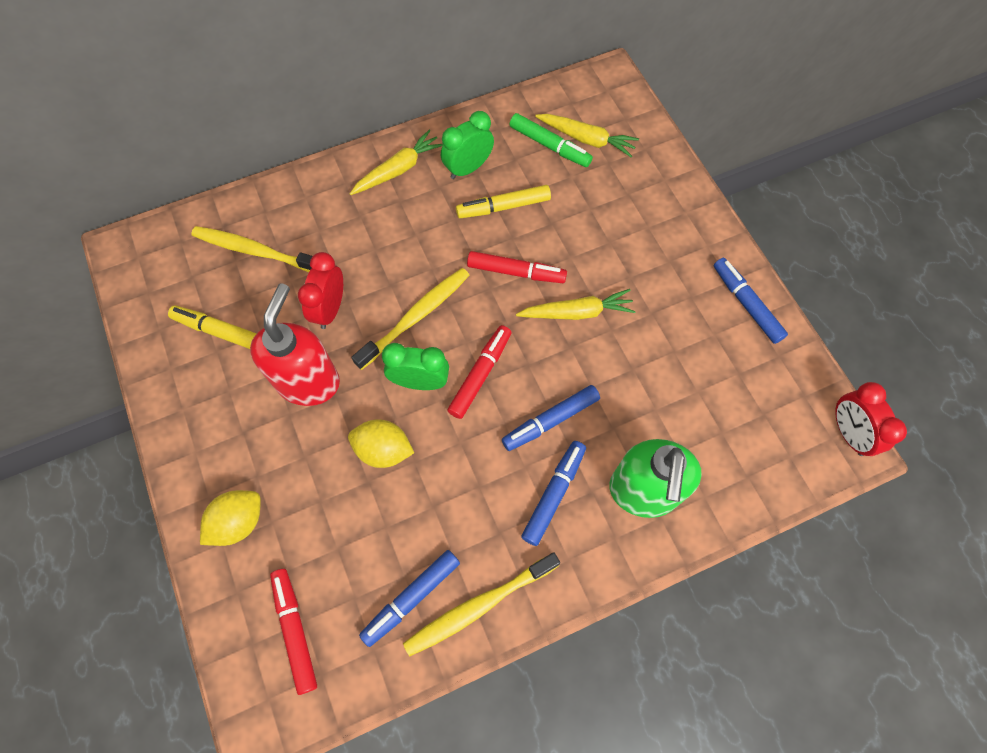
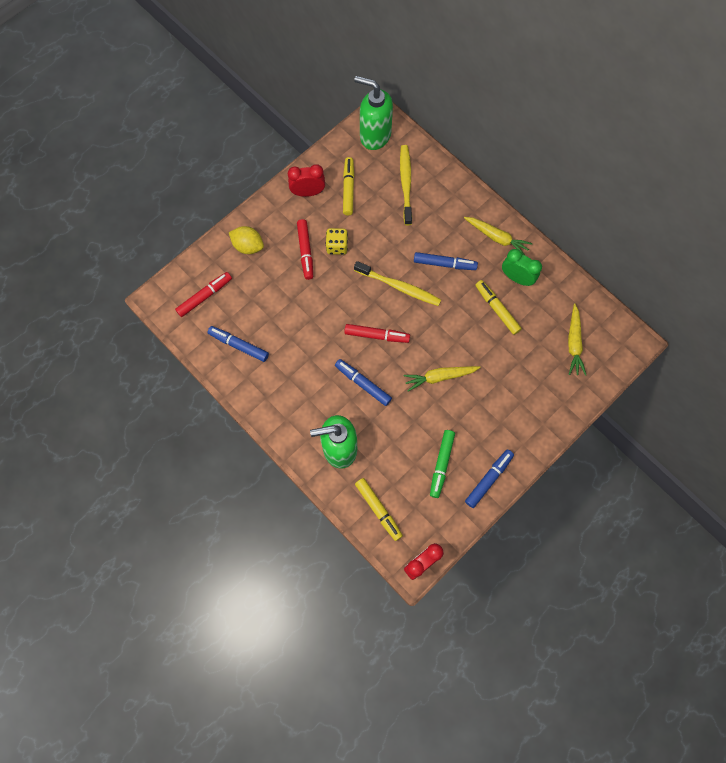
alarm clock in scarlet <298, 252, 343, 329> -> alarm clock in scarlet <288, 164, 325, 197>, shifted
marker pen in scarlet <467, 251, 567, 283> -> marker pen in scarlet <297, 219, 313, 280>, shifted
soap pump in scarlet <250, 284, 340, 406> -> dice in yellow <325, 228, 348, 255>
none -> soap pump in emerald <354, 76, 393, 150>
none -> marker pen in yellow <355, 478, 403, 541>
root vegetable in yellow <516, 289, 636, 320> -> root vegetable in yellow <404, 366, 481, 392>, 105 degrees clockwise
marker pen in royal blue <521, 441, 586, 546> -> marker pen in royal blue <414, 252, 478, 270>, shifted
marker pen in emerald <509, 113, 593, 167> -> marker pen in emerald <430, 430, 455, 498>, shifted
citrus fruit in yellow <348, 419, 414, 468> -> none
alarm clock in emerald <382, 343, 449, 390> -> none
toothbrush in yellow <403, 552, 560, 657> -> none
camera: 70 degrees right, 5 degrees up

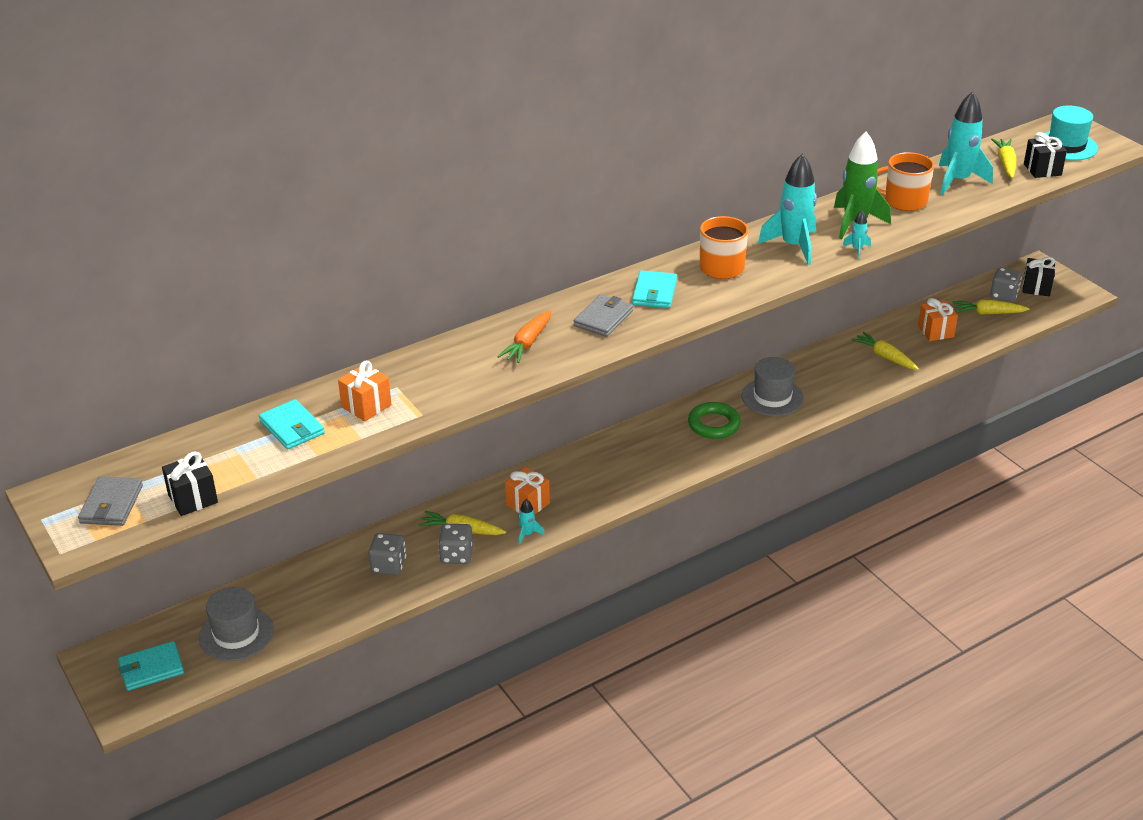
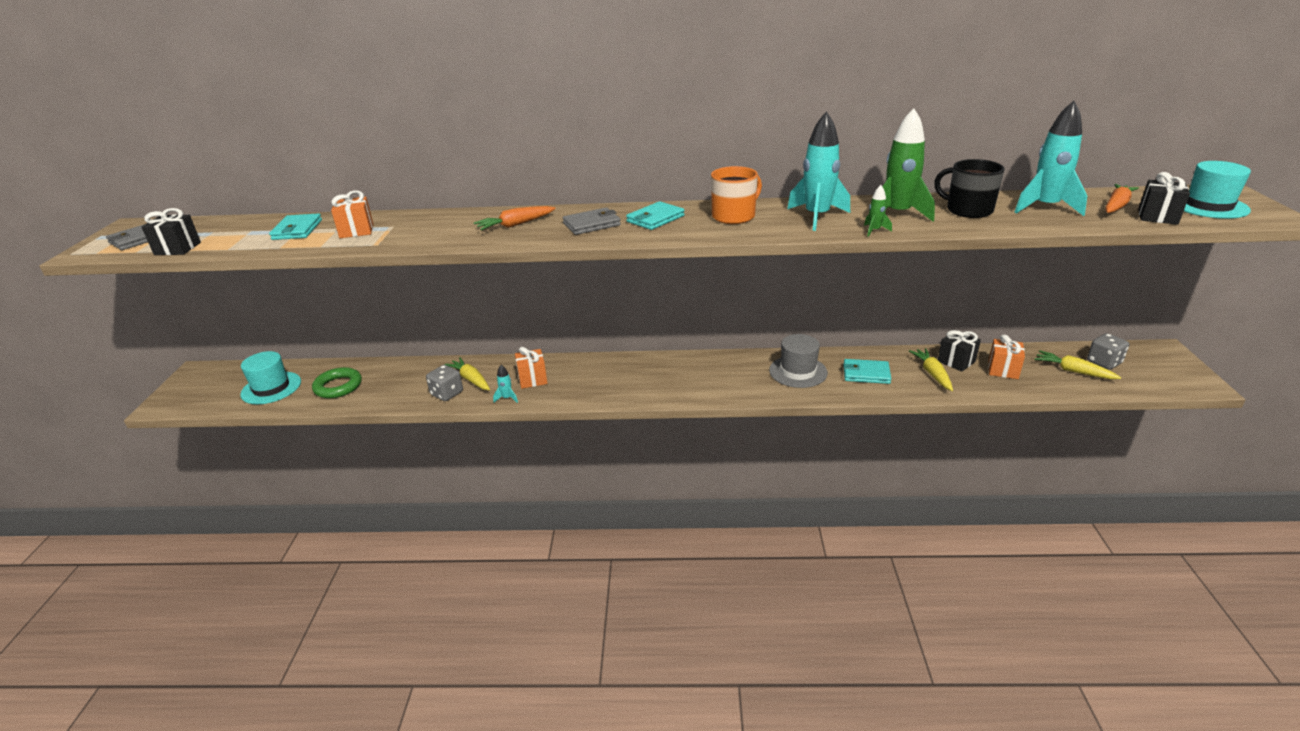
tall hat in ash-grey <199, 587, 274, 661> -> tall hat in teal <240, 351, 301, 404>
ring in emerald <688, 402, 741, 439> -> ring in emerald <312, 367, 362, 398>, shifted
billfold in teal <118, 641, 184, 691> -> billfold in teal <843, 359, 891, 384>, shifted
toy rocket in teal <843, 210, 871, 259> -> toy rocket in emerald <864, 185, 892, 237>
mug in bright orange <876, 152, 934, 211> -> mug in black <934, 159, 1005, 218>
present in black <1023, 257, 1055, 296> -> present in black <938, 330, 981, 372>, shifted
root vegetable in yellow <991, 139, 1017, 178> -> root vegetable in bright orange <1105, 184, 1139, 213>
dice in ash-grey <369, 533, 406, 575> -> none
camera: 35 degrees right, 5 degrees down

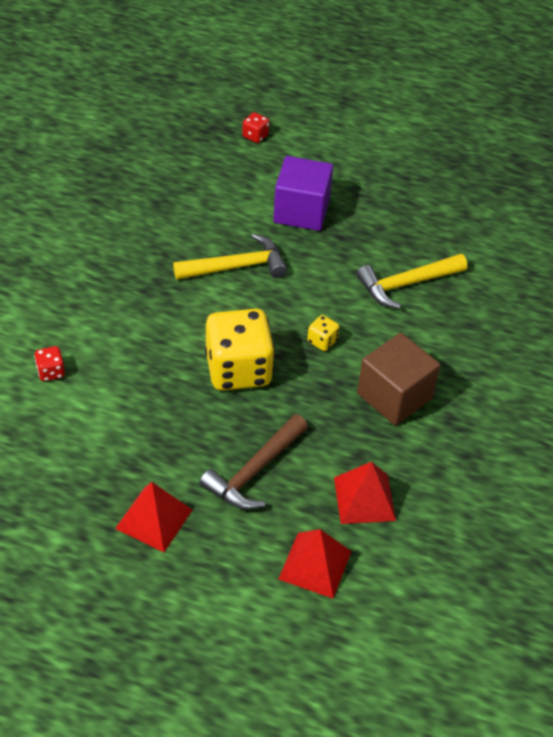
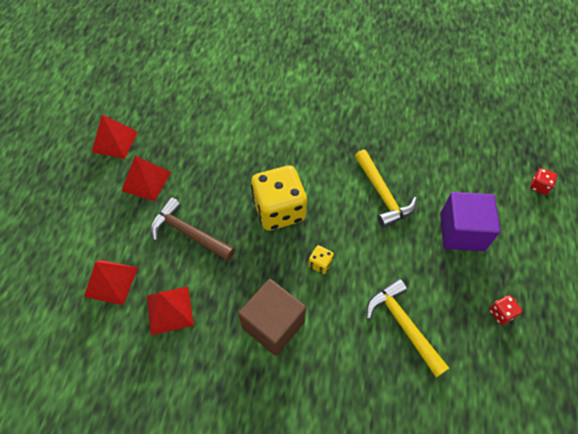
none -> pyramid in scarlet <92, 115, 138, 159>
dice in scarlet <34, 346, 65, 381> -> dice in scarlet <489, 295, 522, 325>, shifted
camera: 85 degrees right, 10 degrees up

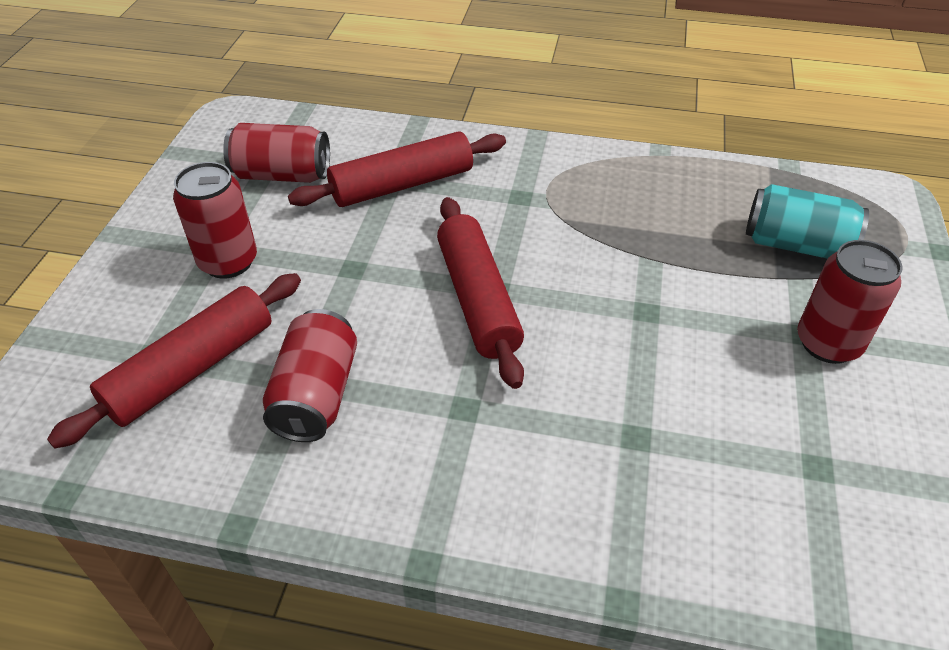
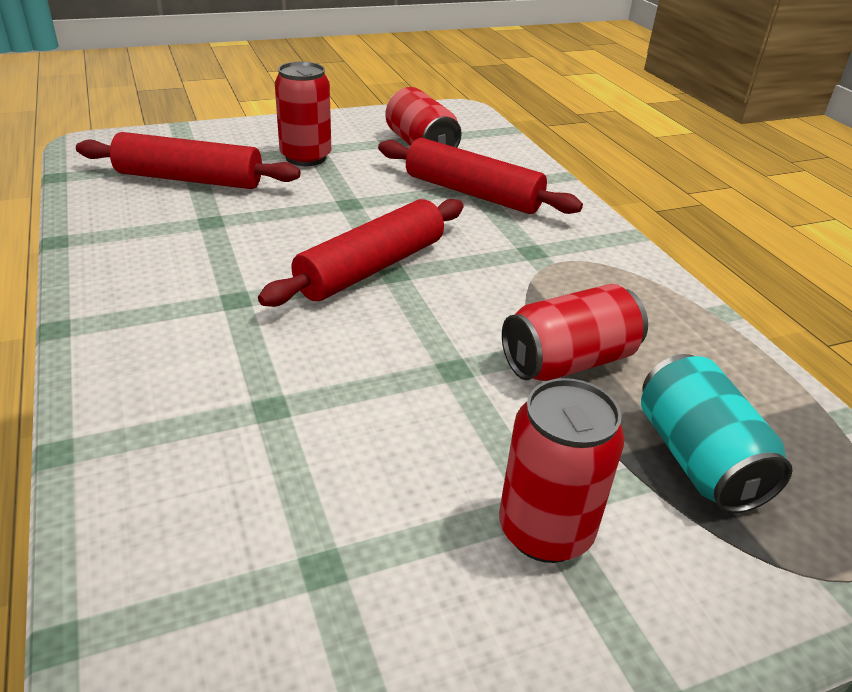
tin in scarlet <263, 309, 357, 442> -> tin in scarlet <502, 284, 648, 381>, shifted
camera: 55 degrees right, 10 degrees down

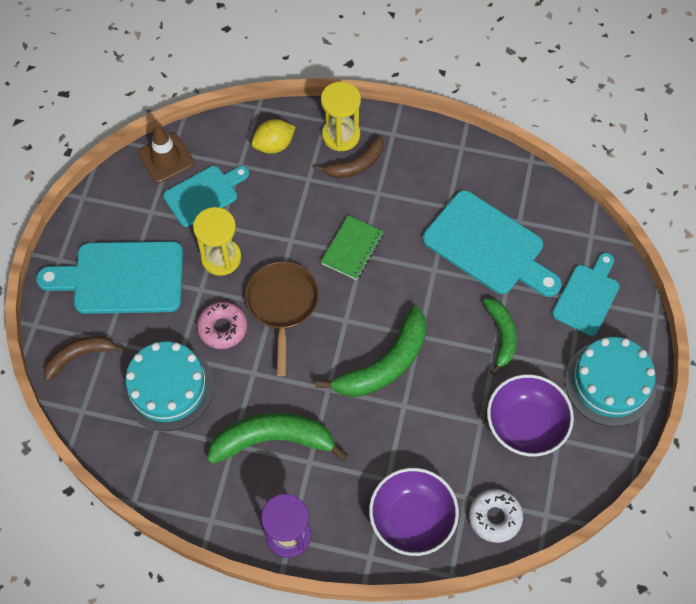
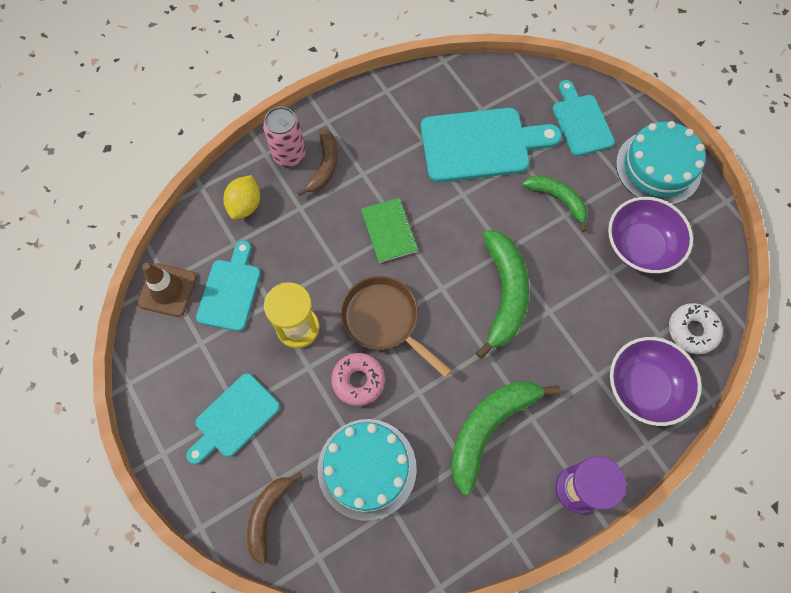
bread board in teal <36, 241, 183, 314> -> bread board in teal <186, 373, 280, 464>, x0.63
sandglass in yellow <321, 82, 361, 151> -> tin in rose-pink <263, 107, 306, 167>
camera: 45 degrees left, 5 degrees up

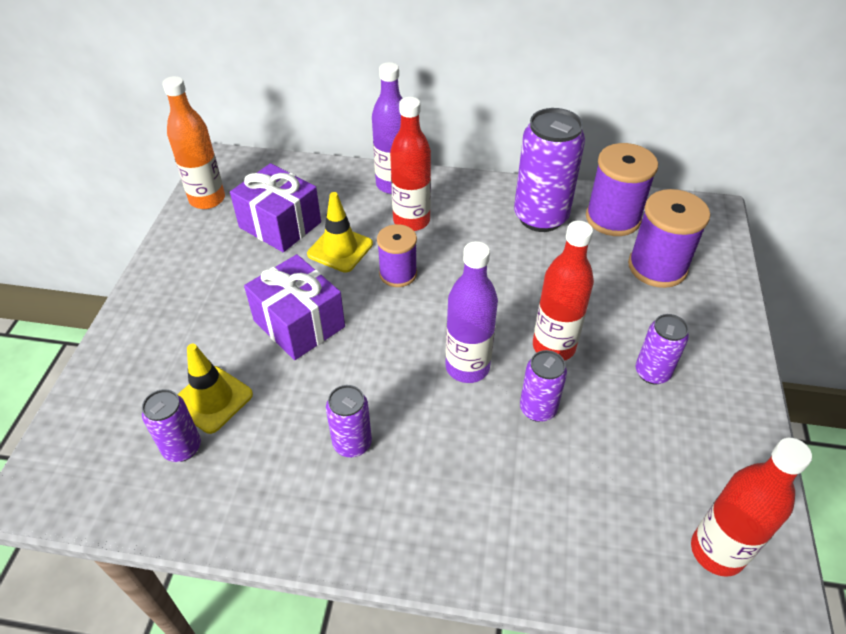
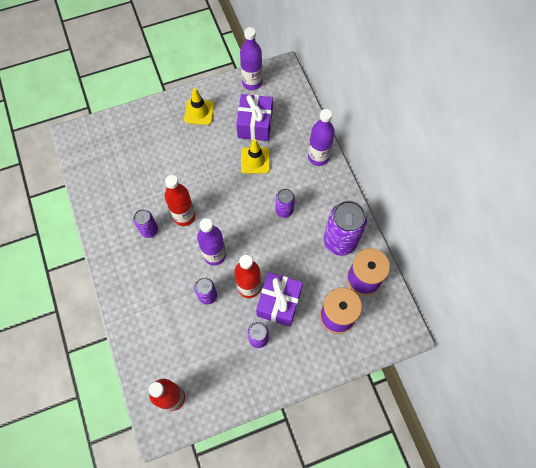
bottle in scarlet <390, 97, 431, 231> -> bottle in scarlet <164, 175, 195, 226>, shifted
safety cone in yellow <177, 344, 253, 434> -> safety cone in yellow <184, 88, 214, 125>, shifted
bottle in bright orange <162, 76, 225, 209> -> bottle in royal purple <240, 27, 262, 90>
present in royal purple <244, 254, 345, 360> -> present in royal purple <256, 272, 303, 326>, shifted
tin in royal purple <142, 389, 201, 462> -> tin in royal purple <275, 189, 295, 218>, shifted
reel of thread in royal purple <377, 224, 417, 287> -> none
camera: 60 degrees right, 20 degrees up

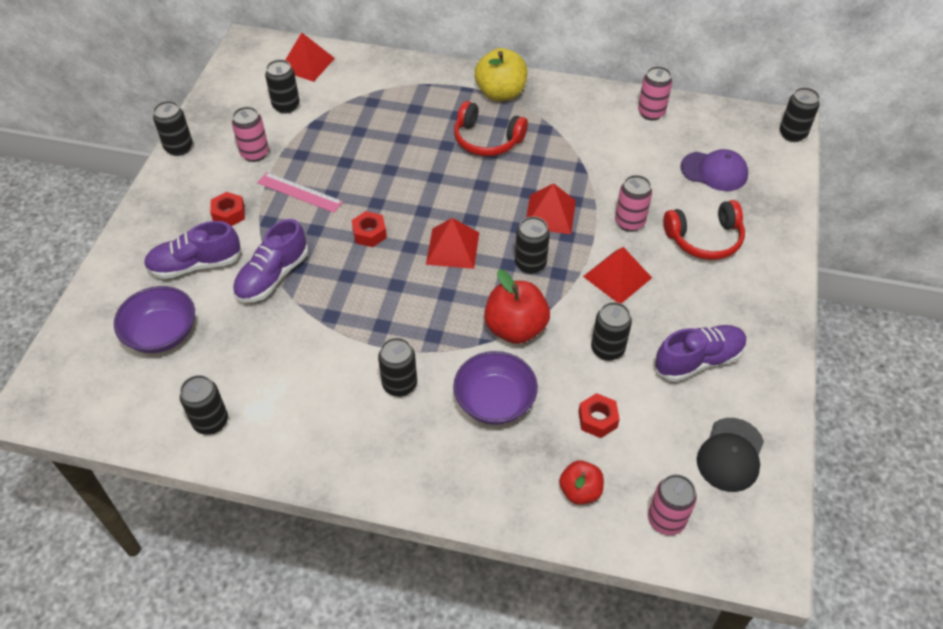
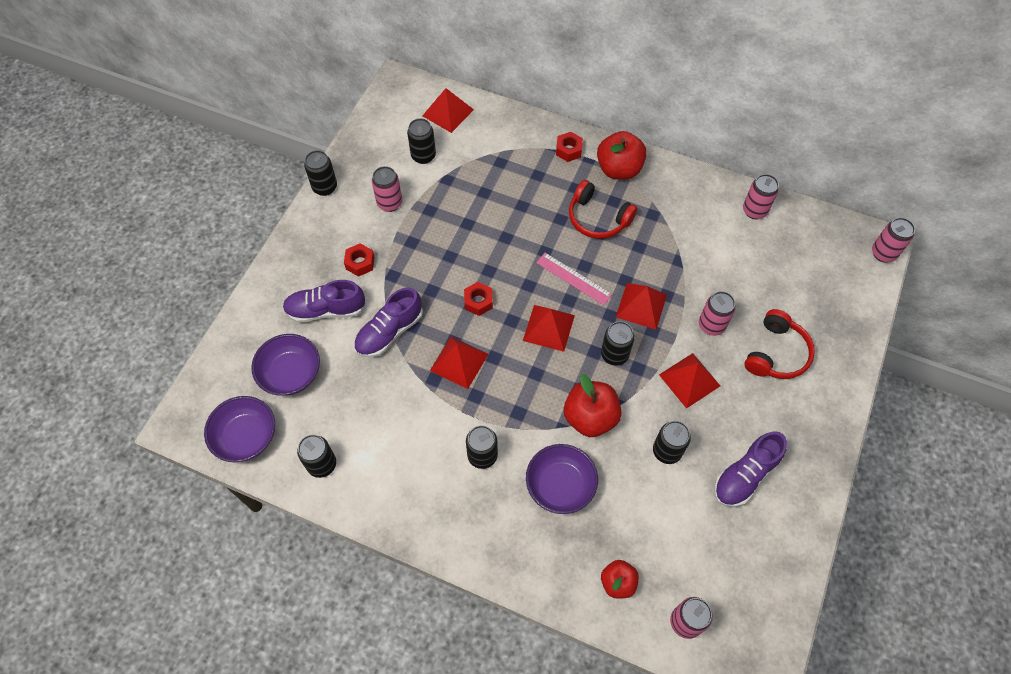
none -> serving bowl in royal purple <204, 396, 275, 462>
none -> pyramid in scarlet <430, 336, 489, 389>
measuring stick in rose-pink <257, 172, 343, 213> -> measuring stick in rose-pink <536, 253, 612, 305>, shifted
nut in scarlet <578, 393, 620, 438> -> nut in scarlet <556, 132, 583, 162>, shifted
apple in yellow <475, 48, 528, 101> -> apple in scarlet <597, 131, 647, 180>
sneaker in royal purple <654, 325, 747, 382> -> sneaker in royal purple <714, 431, 787, 507>, 150 degrees clockwise
headset in scarlet <663, 200, 745, 260> -> headset in scarlet <744, 309, 815, 379>, 60 degrees counterclockwise
tin in black <780, 87, 820, 142> -> tin in rose-pink <872, 218, 915, 263>
baseball cap in royal purple <680, 149, 748, 191> -> none
baseball cap in black <697, 418, 764, 492> -> none
camera: 10 degrees right, 10 degrees up

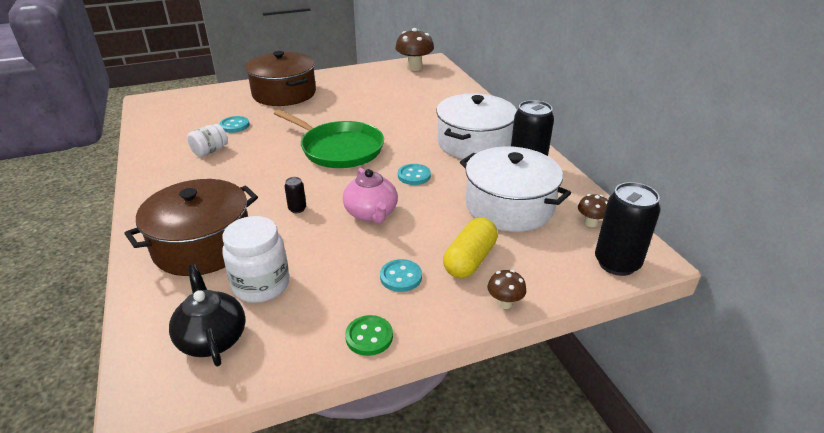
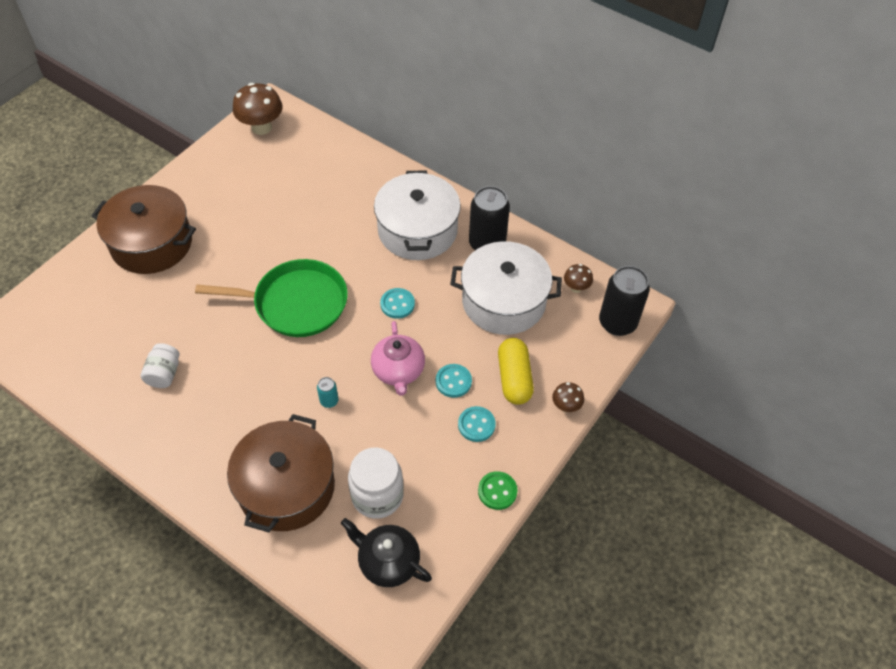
tin in black <284, 177, 306, 213> -> tin in teal <317, 377, 338, 408>
tea pot in rose-pink <343, 168, 398, 224> -> tea pot in rose-pink <371, 321, 425, 396>, 45 degrees clockwise
button in teal <219, 116, 250, 133> -> button in teal <436, 364, 472, 398>, shifted
camera: 35 degrees left, 20 degrees up

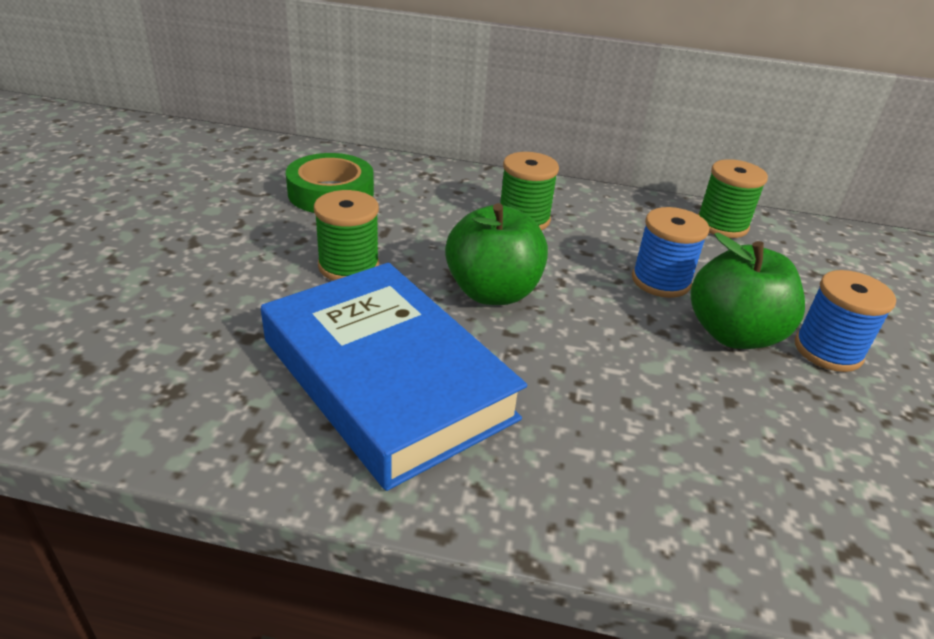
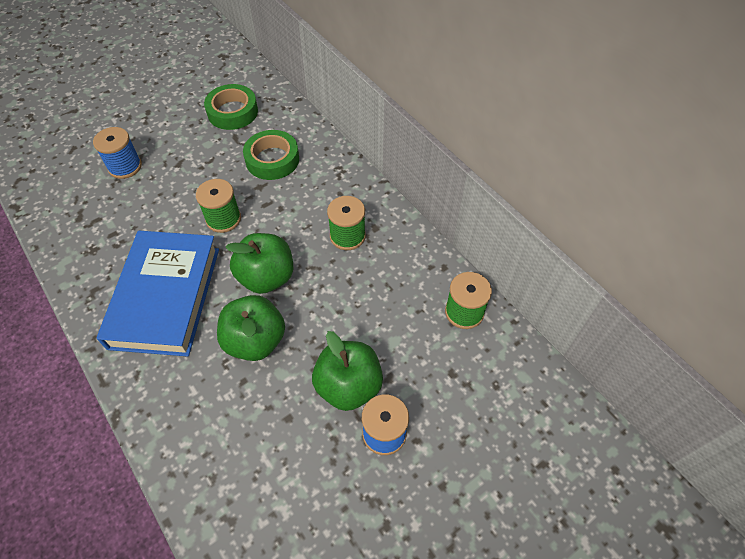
reel of thread in royal blue <632, 207, 709, 298> -> reel of thread in royal blue <93, 127, 142, 179>, shifted
none -> roll of tape in emerald <204, 84, 258, 130>
none -> apple in emerald <217, 295, 285, 361>
camera: 45 degrees right, 20 degrees up

